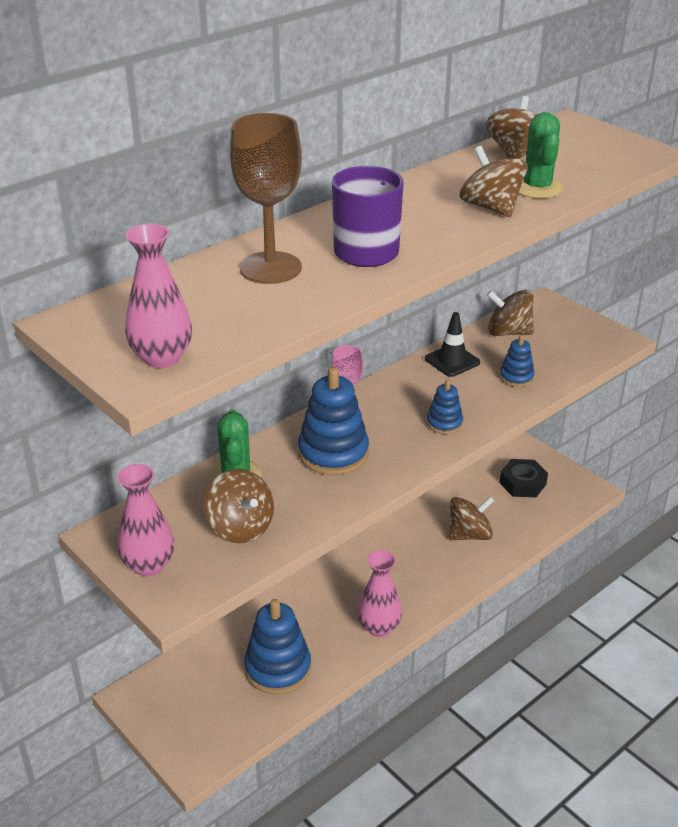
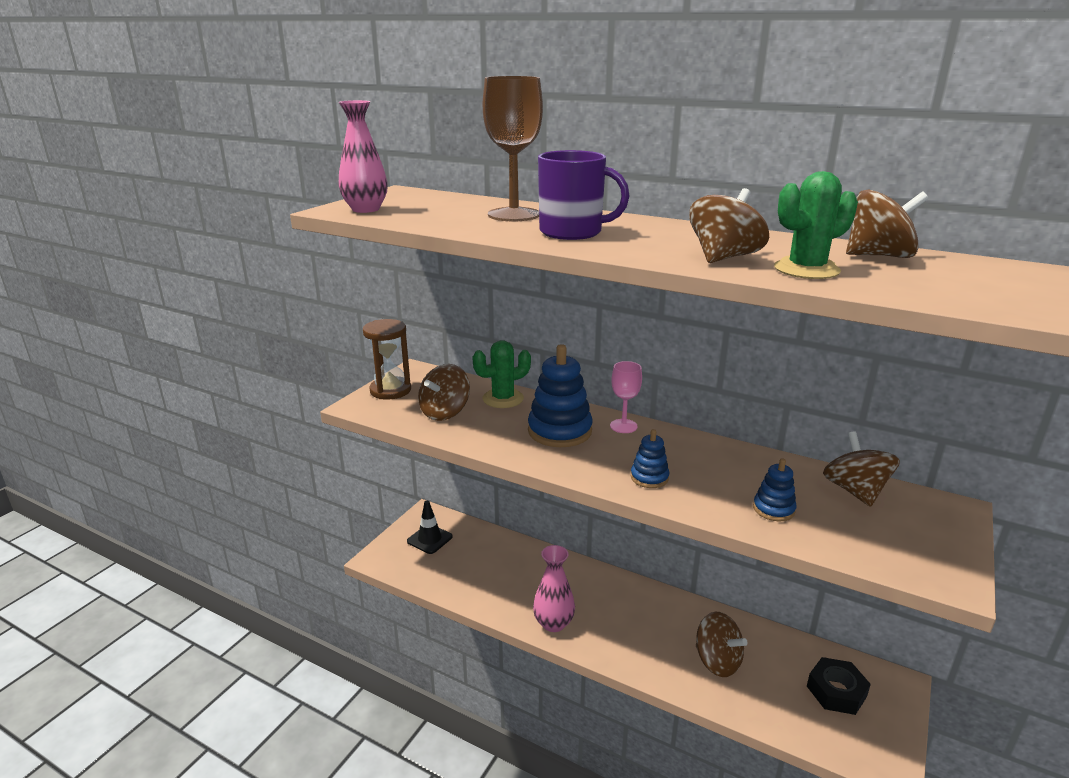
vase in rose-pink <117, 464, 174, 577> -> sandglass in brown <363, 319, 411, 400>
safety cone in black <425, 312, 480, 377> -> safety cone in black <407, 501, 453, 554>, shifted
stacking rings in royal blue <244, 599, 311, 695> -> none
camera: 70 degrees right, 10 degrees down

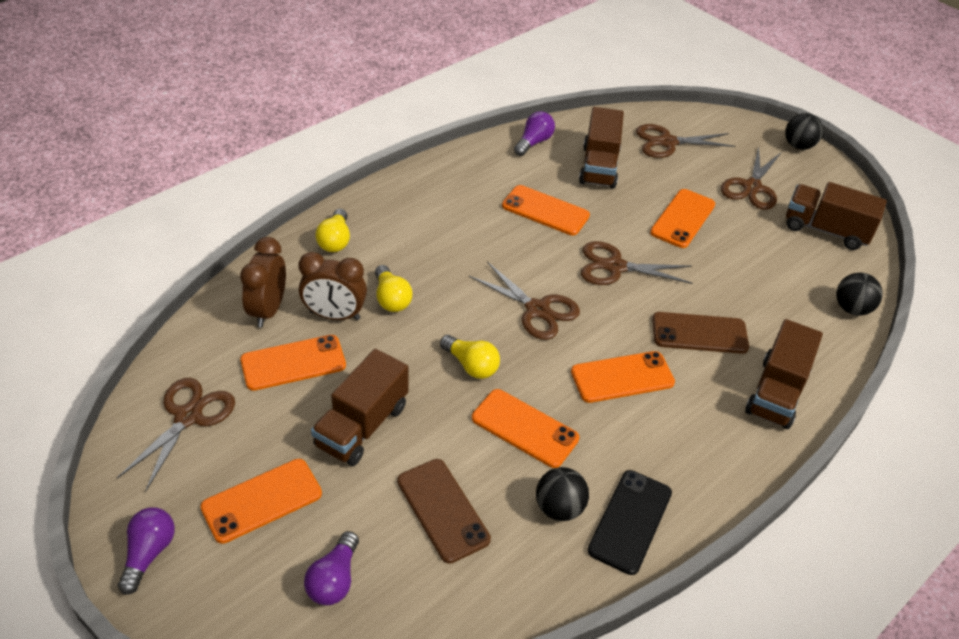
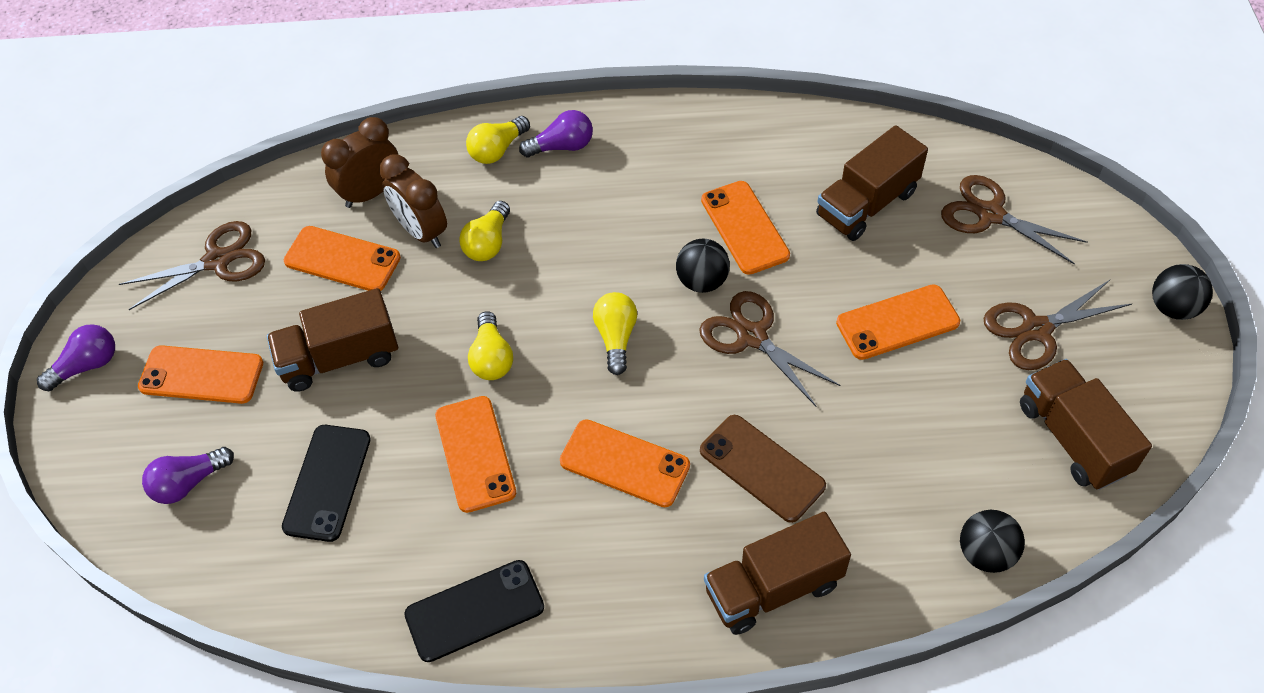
mobile phone in brown <397, 459, 491, 564> -> mobile phone in black <282, 425, 371, 542>
lightbulb in royal purple <514, 111, 555, 156> -> lightbulb in royal purple <519, 110, 593, 157>, shifted
pair of scissors in brown <469, 262, 580, 340> -> lightbulb in yellow <593, 292, 637, 375>
play ball in black <536, 467, 589, 521> -> play ball in black <676, 239, 730, 293>, shifted
camera: 45 degrees right, 10 degrees up

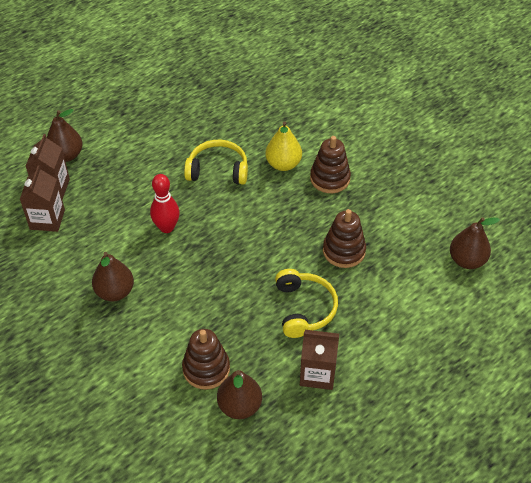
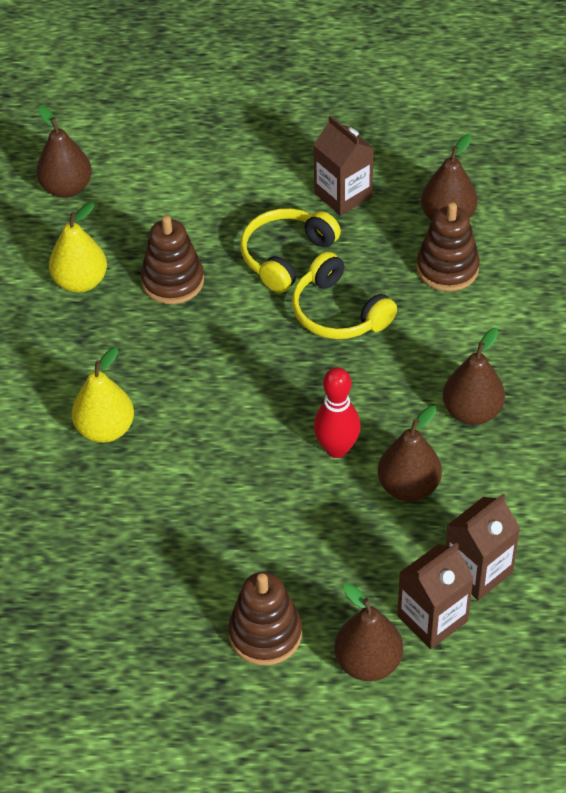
none -> toy pear in yellow <49, 202, 107, 293>
stacking rings in brown <310, 136, 351, 193> -> stacking rings in brown <228, 572, 302, 665>, shifted
headset in yellow <184, 140, 248, 185> -> headset in yellow <292, 252, 397, 339>, shifted
none -> toy pear in brown <378, 406, 442, 502>
camera: 135 degrees left, 0 degrees up

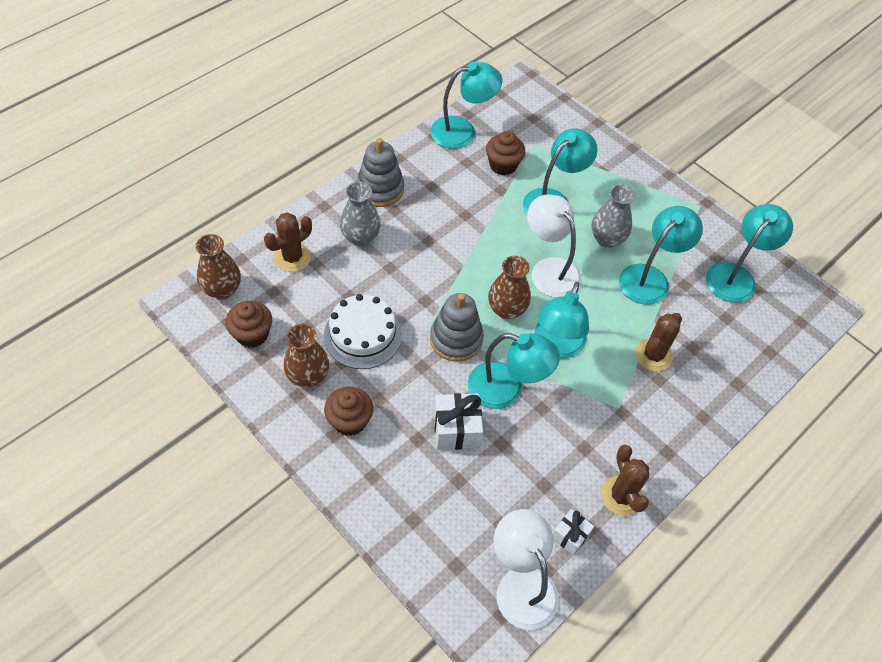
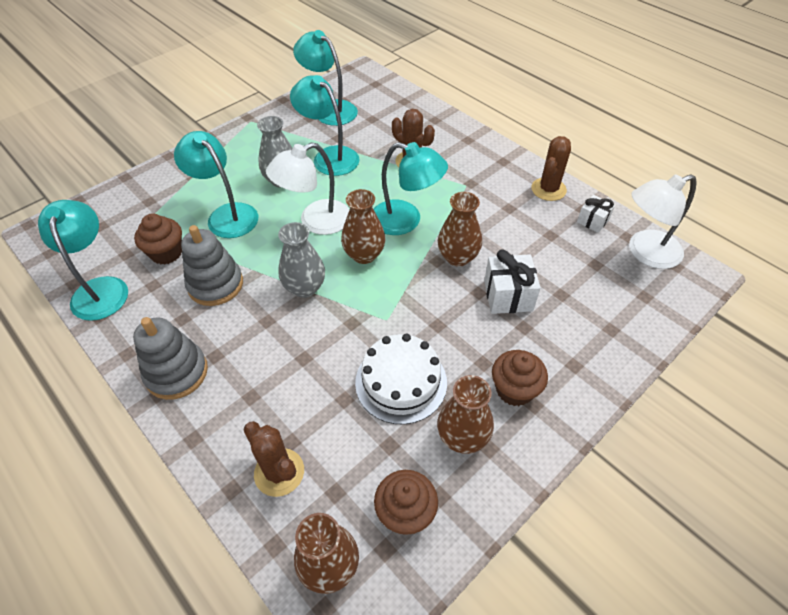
stacking rings in ash-grey <430, 293, 484, 362> -> stacking rings in ash-grey <181, 225, 243, 306>, shifted
vase in ash-grey <340, 182, 381, 246> -> vase in ash-grey <278, 222, 325, 298>, shifted
lamp in teal <468, 333, 560, 409> -> vase in brown <438, 192, 482, 267>
saguaro cactus in brown <601, 444, 649, 516> -> saguaro cactus in brown <531, 136, 571, 201>, 45 degrees counterclockwise
camera: 85 degrees left, 5 degrees down

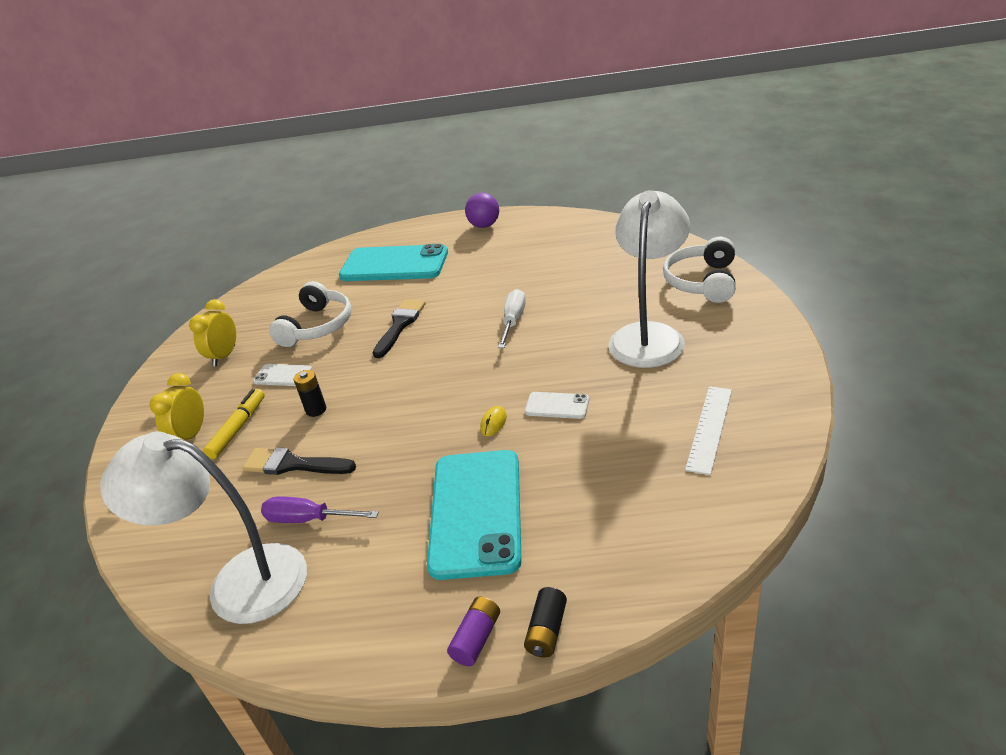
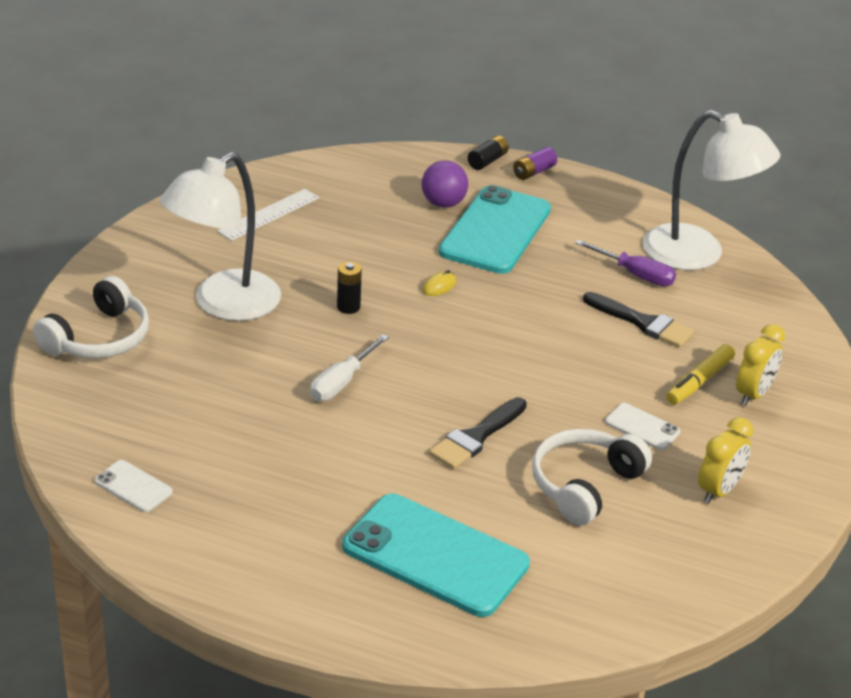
mobile phone in pure white <525, 392, 589, 419> -> mobile phone in pure white <95, 460, 173, 512>, shifted
AA battery in black <294, 370, 326, 417> -> AA battery in black <337, 261, 362, 314>, shifted
play ball in royal purple <465, 193, 499, 228> -> play ball in royal purple <422, 160, 468, 208>, shifted
camera: 165 degrees left, 0 degrees up

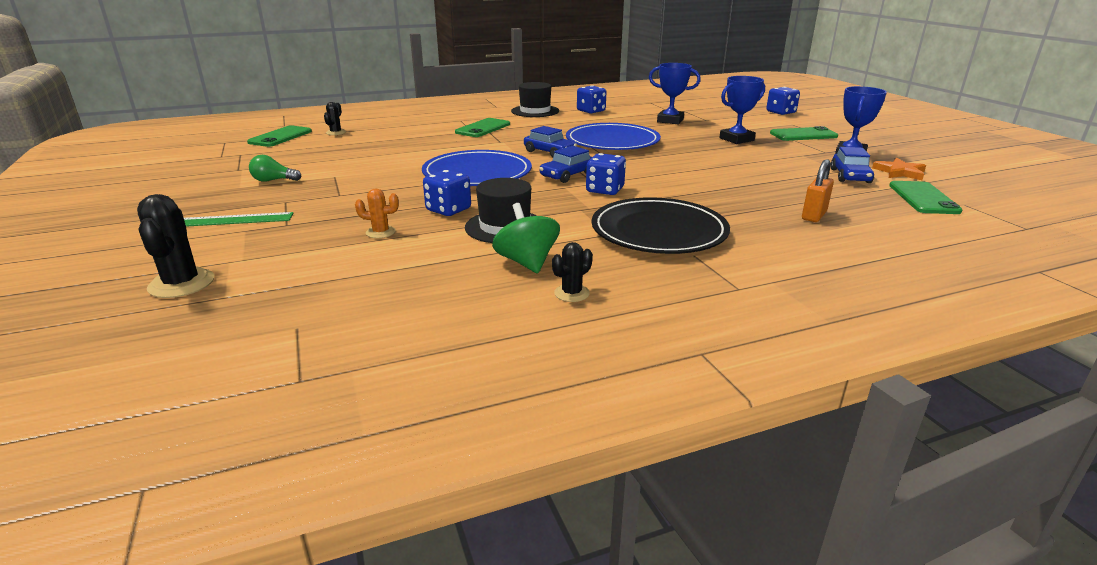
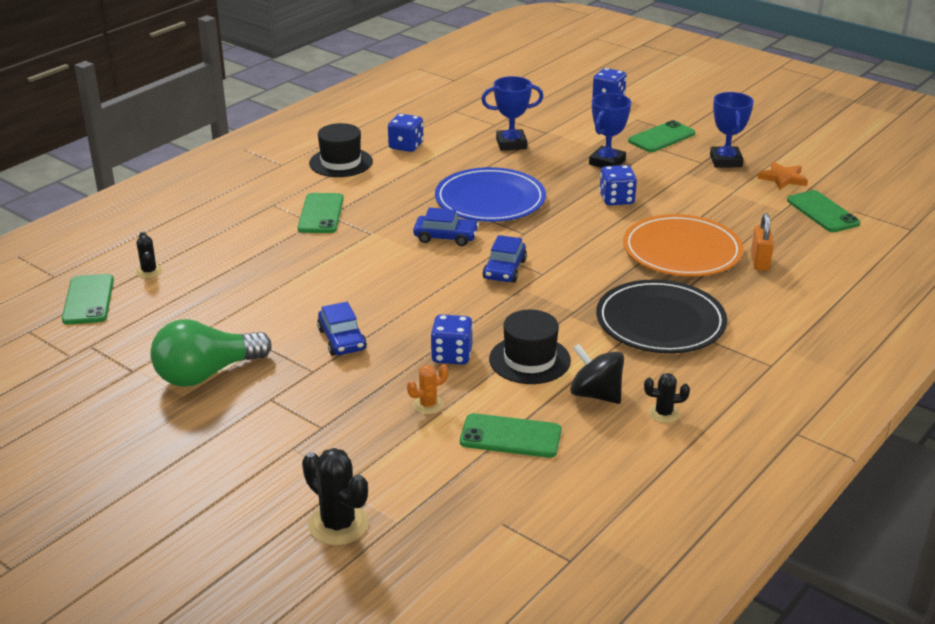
lightbulb in emerald <249, 155, 301, 182> -> lightbulb in emerald <150, 319, 271, 387>, x2.04
car in royal blue <830, 147, 874, 183> -> car in royal blue <317, 302, 367, 356>, shifted
none -> mobile phone in emerald <460, 413, 562, 458>
whirligig in emerald <492, 203, 560, 273> -> whirligig in black <570, 344, 624, 404>
dice in royal blue <586, 153, 626, 195> -> dice in royal blue <599, 165, 637, 206>, shifted
none -> plate in bright orange <623, 214, 743, 276>
saguaro cactus in black <552, 242, 593, 302> -> saguaro cactus in black <644, 373, 690, 423>, 75 degrees clockwise
measuring stick in emerald <184, 212, 293, 227> -> none
plate in royal blue <422, 150, 532, 186> -> none
camera: 30 degrees left, 5 degrees up

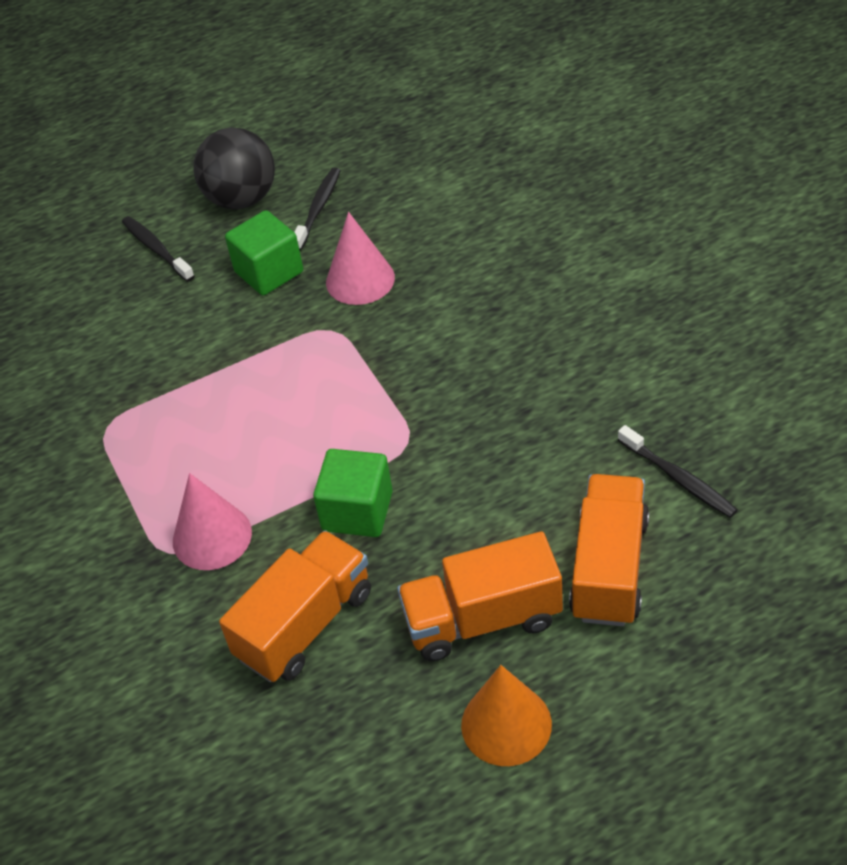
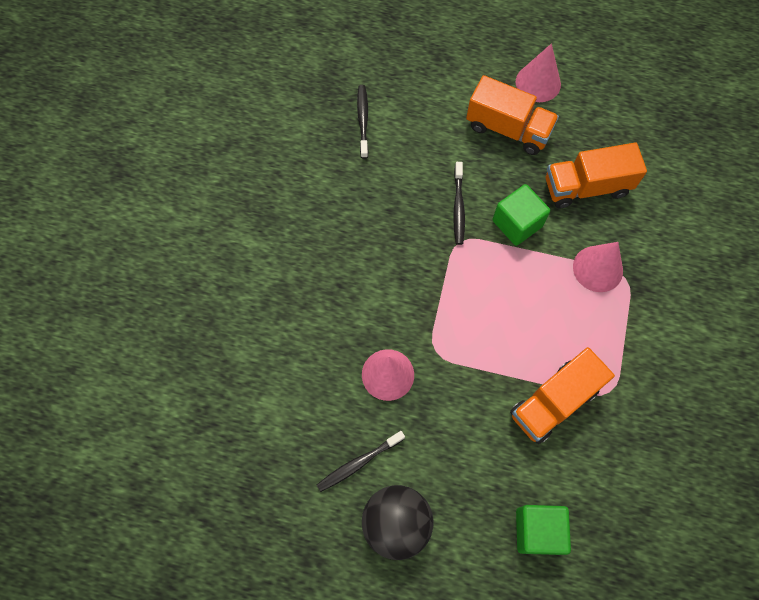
toothbrush in black <122, 216, 195, 282> -> toothbrush in black <453, 162, 465, 245>, shifted
truck in bright orange <569, 474, 649, 626> -> truck in bright orange <510, 347, 615, 444>, shifted
solid cone in bright orange <461, 665, 552, 766> -> solid cone in rose-pink <516, 43, 561, 102>
cube in emerald <225, 210, 303, 296> -> cube in emerald <516, 505, 571, 555>, shifted
camera: 145 degrees left, 20 degrees up

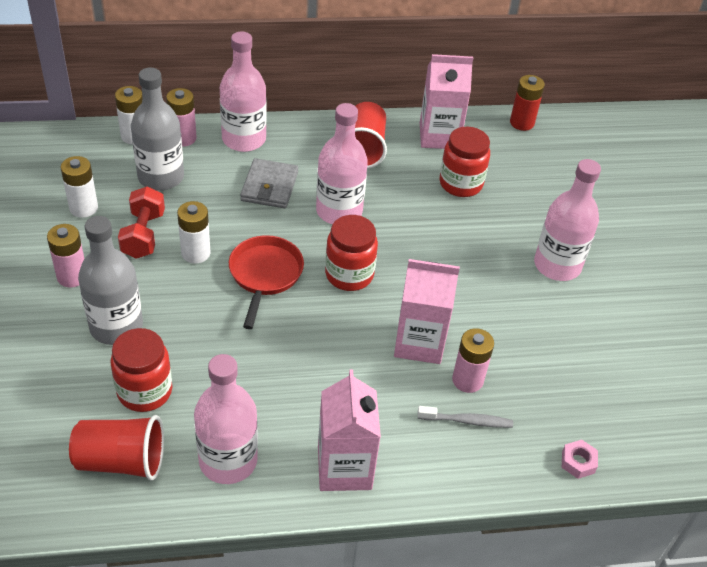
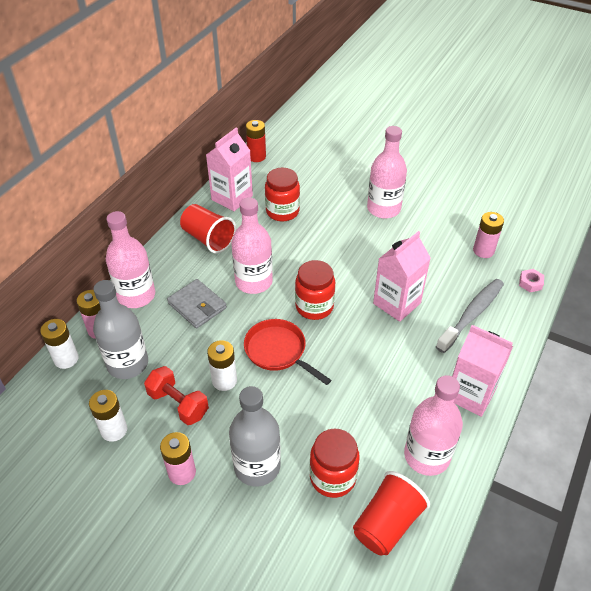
toothbrush in ash-grey <417, 406, 513, 428> -> toothbrush in ash-grey <436, 279, 504, 353>, x1.70
AA battery in rose-pink <452, 328, 494, 393> -> AA battery in rose-pink <473, 212, 504, 258>, shifted
camera: 50 degrees left, 0 degrees up

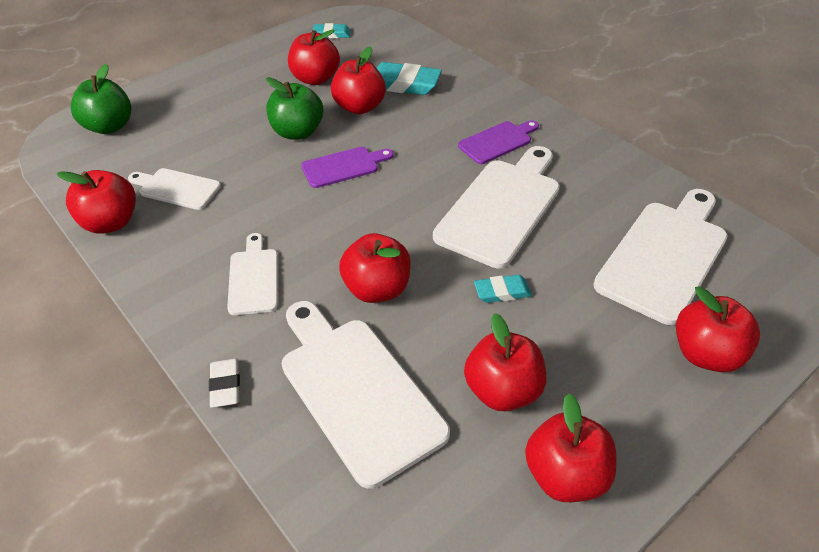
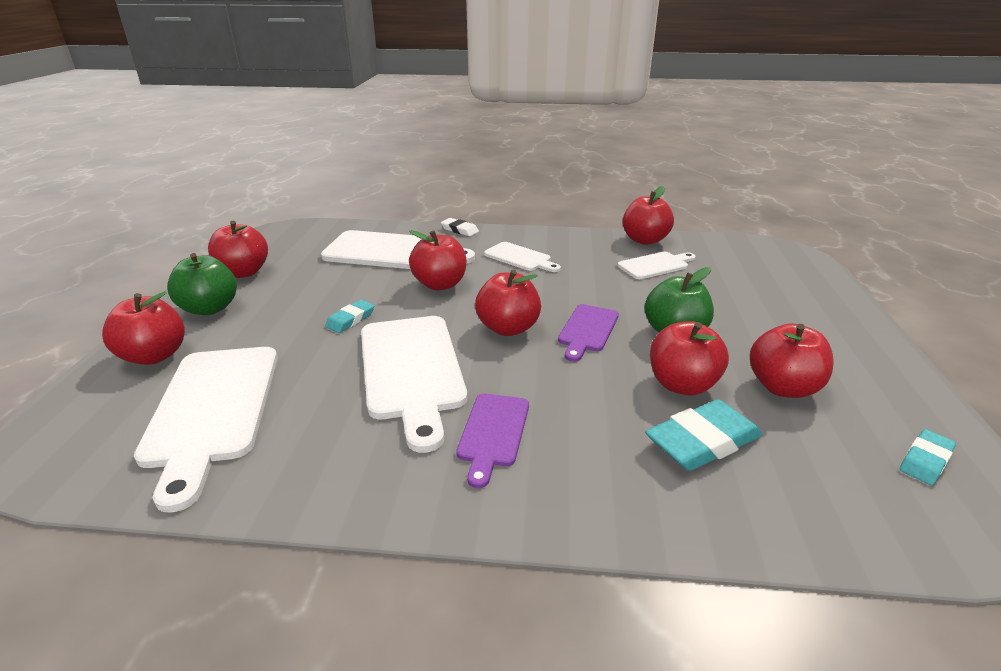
apple in emerald <71, 64, 132, 134> -> apple in emerald <167, 253, 237, 315>, shifted
apple in scarlet <464, 313, 546, 411> -> apple in scarlet <475, 270, 541, 336>, shifted
camera: 135 degrees right, 15 degrees down

